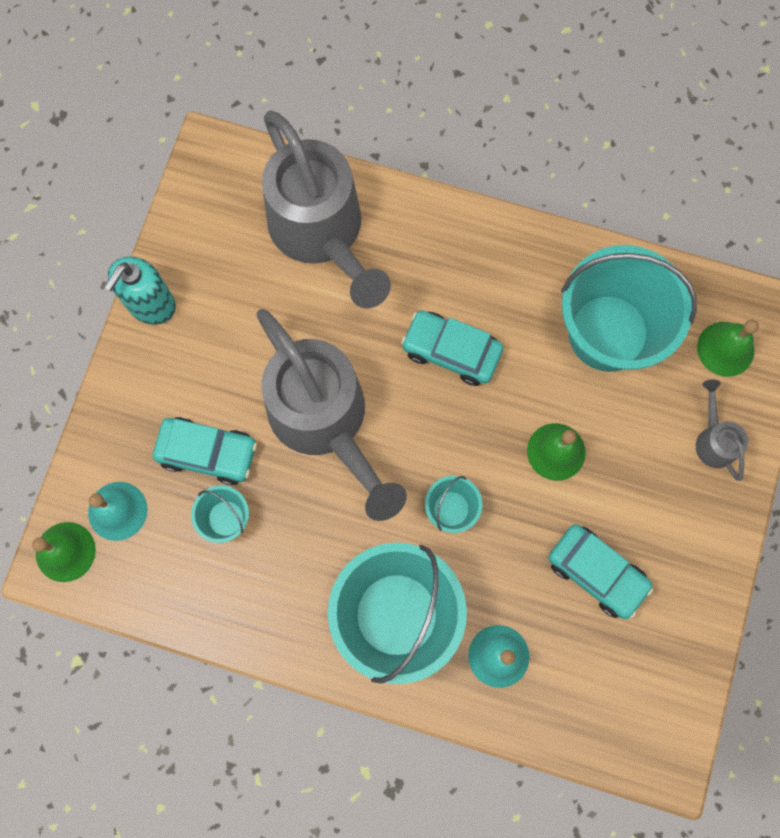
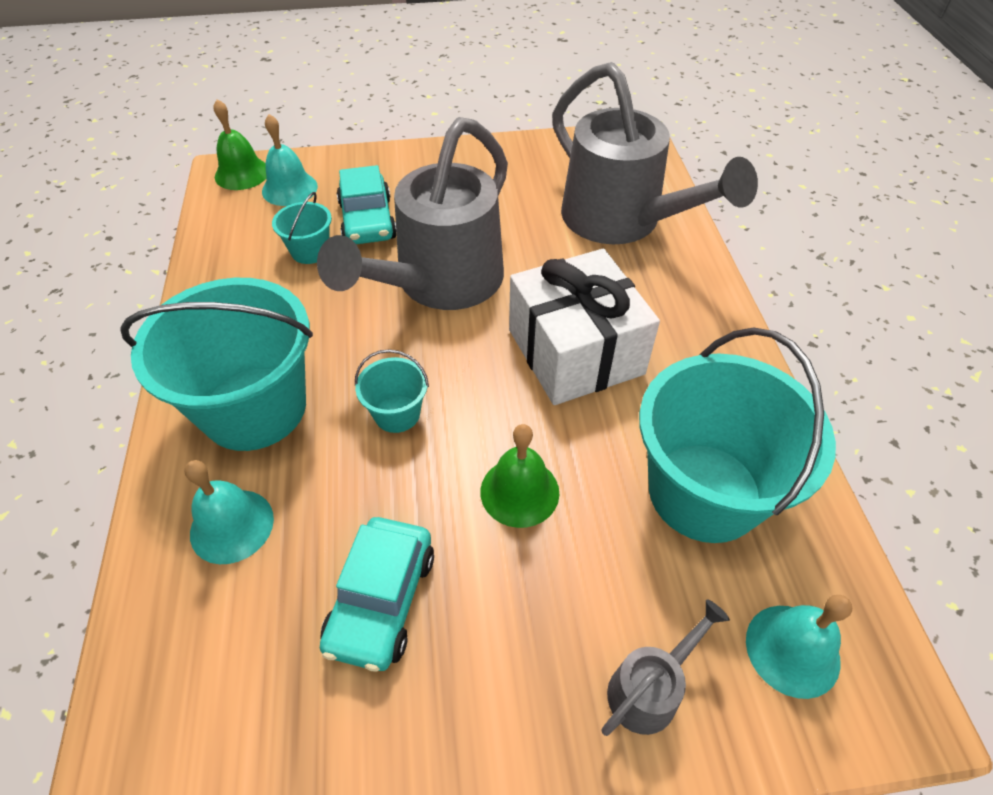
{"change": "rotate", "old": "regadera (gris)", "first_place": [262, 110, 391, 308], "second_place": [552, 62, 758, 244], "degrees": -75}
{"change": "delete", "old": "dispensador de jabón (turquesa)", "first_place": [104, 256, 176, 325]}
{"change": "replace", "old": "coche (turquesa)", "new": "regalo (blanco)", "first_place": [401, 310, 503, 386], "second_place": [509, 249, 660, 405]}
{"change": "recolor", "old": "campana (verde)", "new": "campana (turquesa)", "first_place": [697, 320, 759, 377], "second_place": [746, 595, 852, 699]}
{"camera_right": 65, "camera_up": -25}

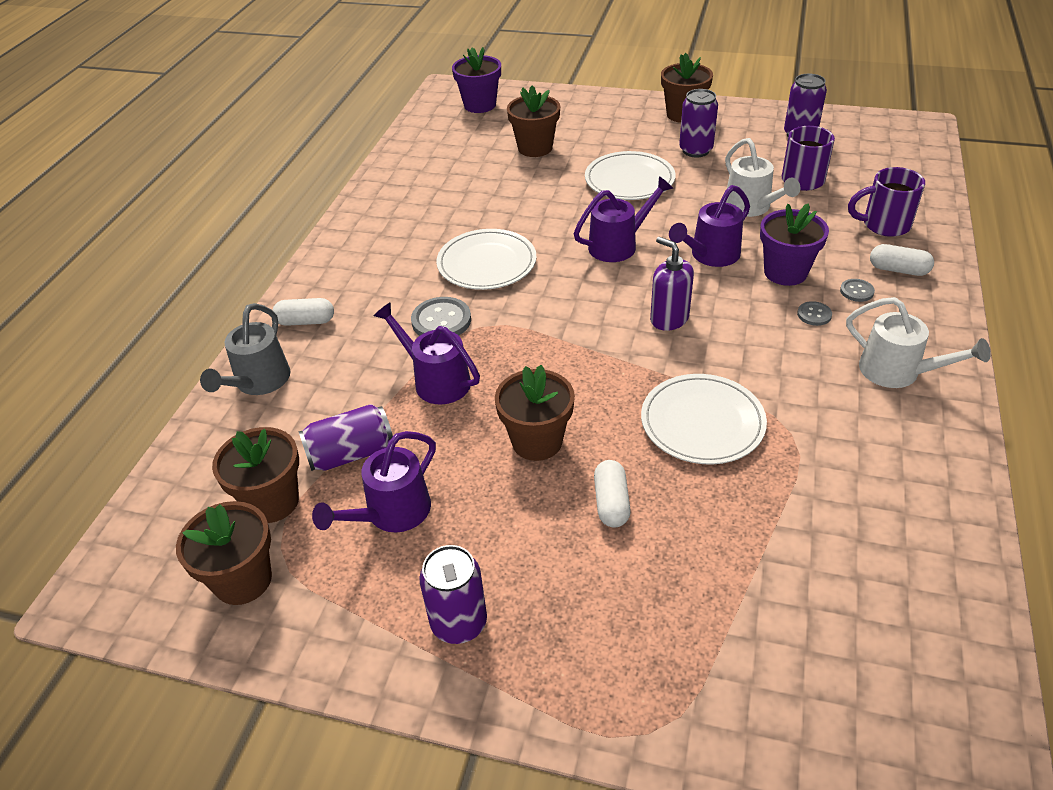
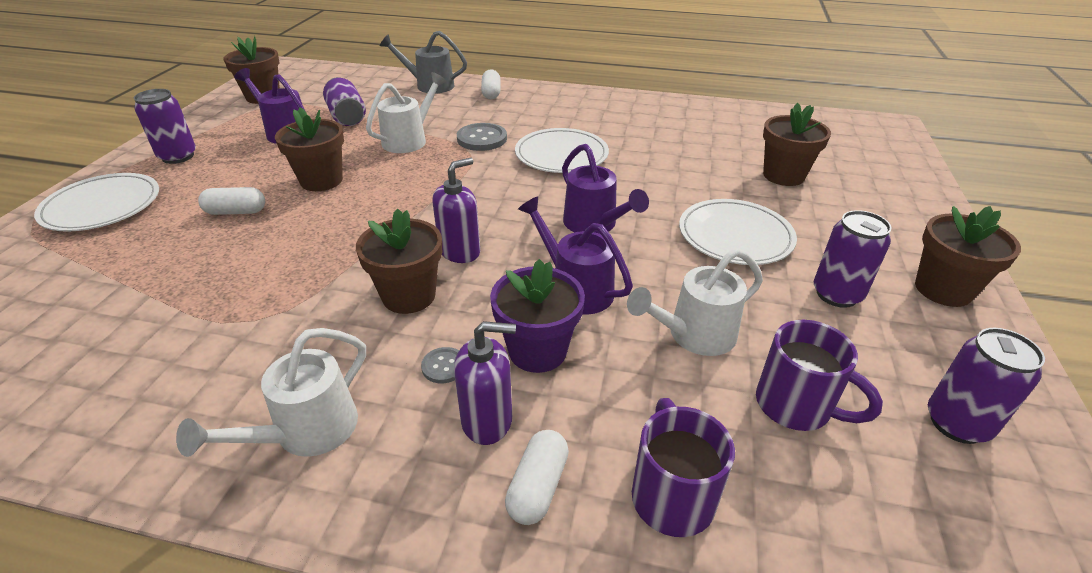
{"change": "delete", "old": "maceta (morado)", "first_place": [452, 47, 501, 113]}
{"change": "replace", "old": "botón (gris)", "new": "dispensador de jabón (morado)", "first_place": [840, 279, 875, 302], "second_place": [454, 321, 516, 445]}
{"change": "recolor", "old": "regadera (morado)", "new": "regadera (blanco)", "first_place": [373, 302, 480, 405], "second_place": [366, 72, 447, 153]}
{"change": "move", "old": "plato (blanco)", "first_place": [641, 374, 767, 465], "second_place": [34, 173, 159, 232]}
{"change": "move", "old": "maceta (marrón)", "first_place": [212, 427, 299, 523], "second_place": [356, 209, 442, 314]}
{"camera_right": 85, "camera_up": -5}

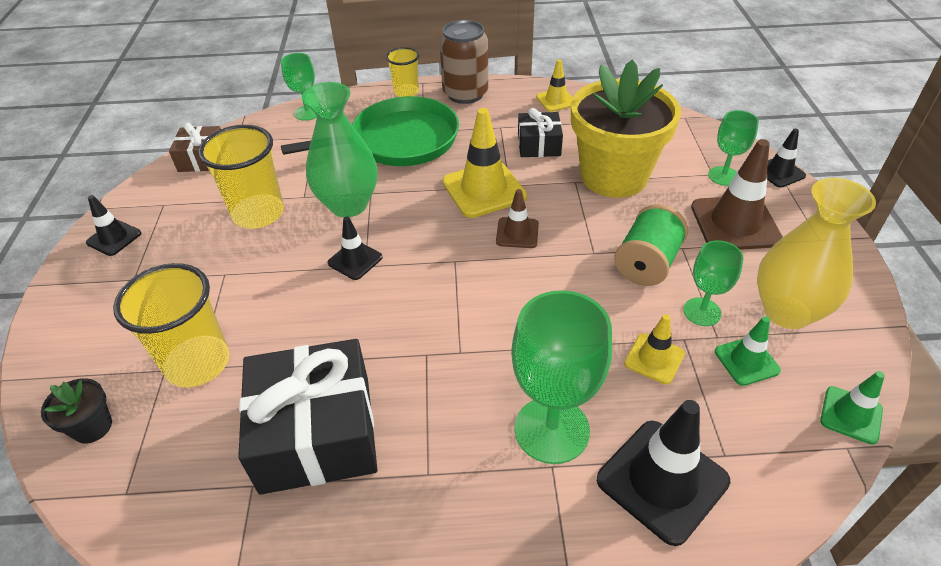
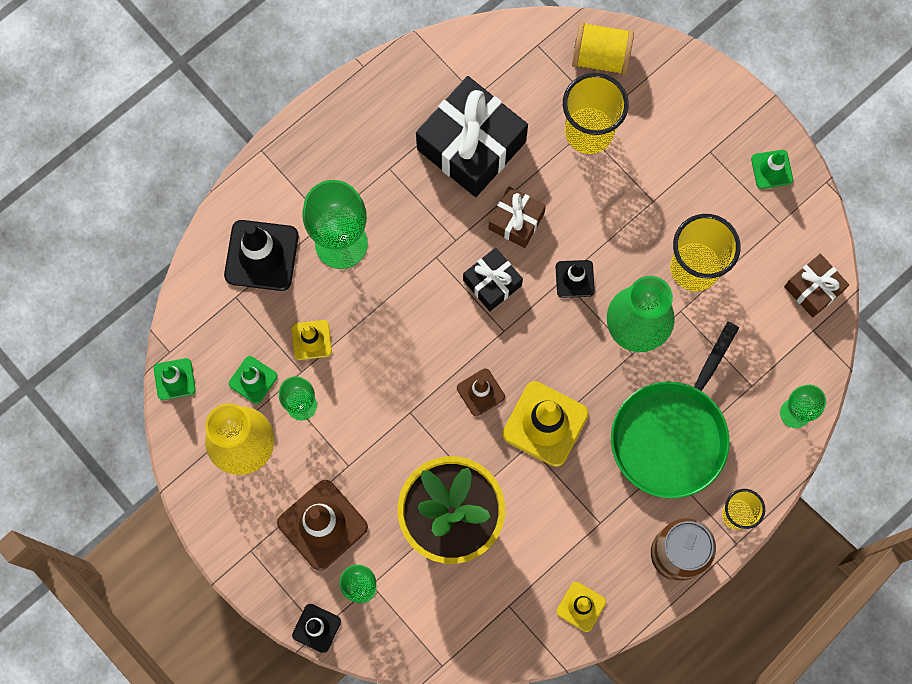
{"change": "move", "old": "regalo (negro)", "first_place": [518, 108, 563, 157], "second_place": [463, 248, 523, 311]}
{"change": "recolor", "old": "cono de tráfico (negro)", "new": "cono de tráfico (verde)", "first_place": [86, 195, 141, 256], "second_place": [751, 150, 793, 189]}
{"change": "delete", "old": "carrete (verde)", "first_place": [614, 204, 688, 286]}
{"change": "replace", "old": "maceta (negro)", "new": "carrete (amarillo)", "first_place": [41, 378, 112, 444], "second_place": [572, 22, 634, 75]}
{"change": "insert", "new": "regalo (marrón)", "second_place": [488, 186, 546, 248]}
{"camera_right": 140, "camera_up": 30}

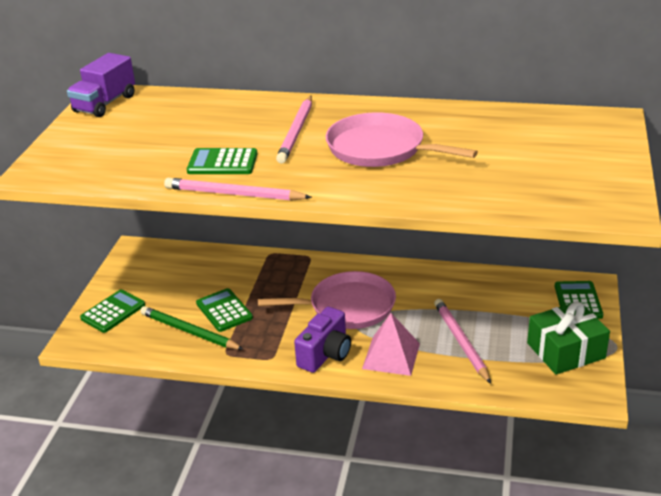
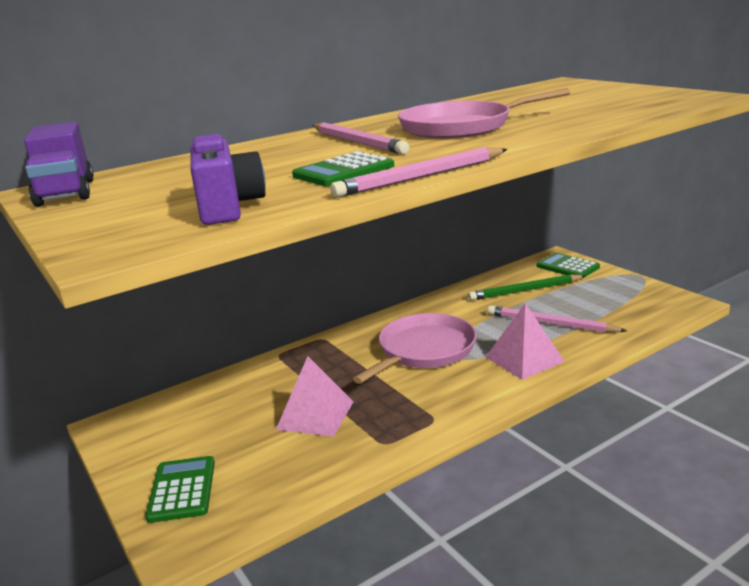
{"change": "replace", "old": "calculadora (verde)", "new": "pirámide (rosa)", "first_place": [196, 288, 253, 332], "second_place": [276, 356, 354, 437]}
{"change": "delete", "old": "regalo (verde)", "first_place": [527, 301, 610, 375]}
{"change": "move", "old": "lápiz (verde)", "first_place": [140, 306, 244, 350], "second_place": [468, 274, 585, 301]}
{"change": "move", "old": "cámara (morado)", "first_place": [294, 307, 351, 373], "second_place": [190, 134, 266, 225]}
{"camera_right": -45, "camera_up": -10}

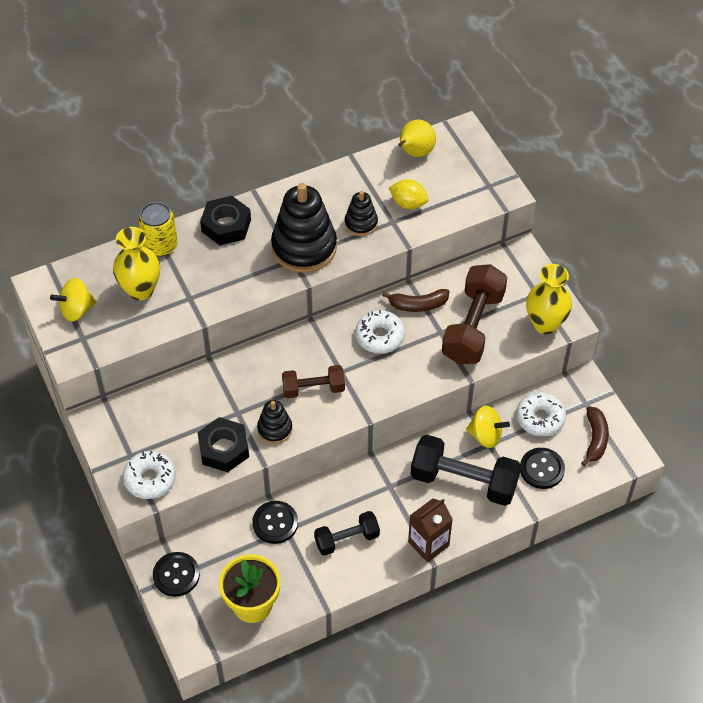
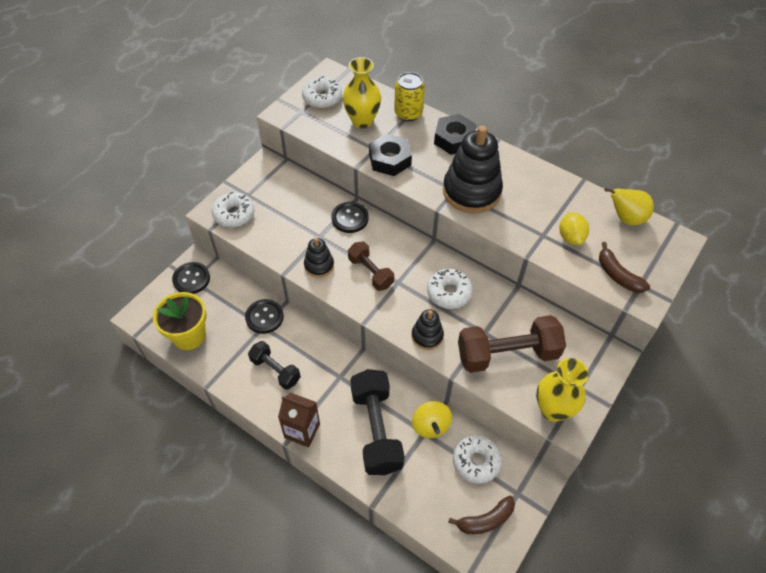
{"change": "move", "old": "juguete apilable (negro)", "first_place": [345, 191, 378, 236], "second_place": [412, 309, 444, 350]}
{"change": "replace", "old": "peonza (amarillo)", "new": "rosquilla (blanco)", "first_place": [50, 278, 97, 322], "second_place": [302, 76, 342, 108]}
{"change": "move", "old": "plátano (marrón)", "first_place": [382, 289, 449, 312], "second_place": [599, 242, 650, 293]}
{"change": "move", "old": "tuerca (negro)", "first_place": [197, 417, 249, 472], "second_place": [369, 133, 412, 176]}
{"change": "move", "old": "botón (negro)", "first_place": [520, 448, 565, 489], "second_place": [331, 202, 369, 233]}
{"camera_right": 60, "camera_up": 0}

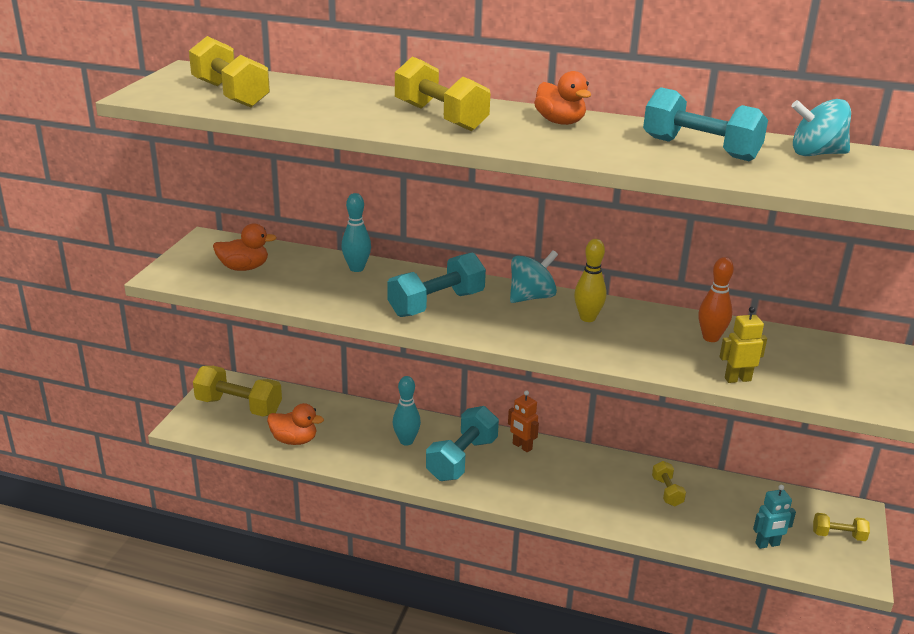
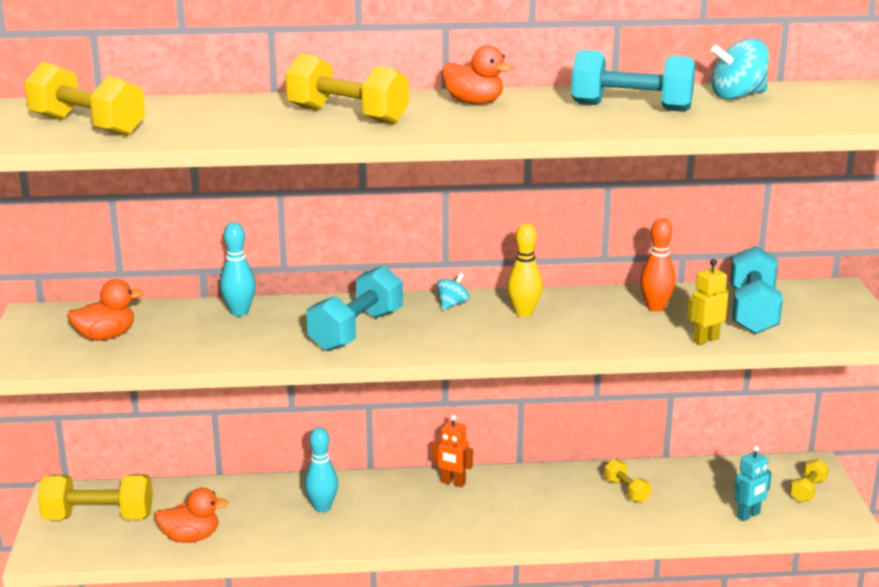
{"change": "resize", "old": "peonza (turquesa)", "first_place": [510, 250, 558, 303], "second_place": [436, 273, 469, 310], "factor": 0.57}
{"change": "move", "old": "mancuerna (turquesa)", "first_place": [426, 406, 499, 481], "second_place": [730, 246, 783, 334]}
{"change": "rotate", "old": "mancuerna (amarillo)", "first_place": [813, 513, 870, 541], "second_place": [790, 459, 829, 502], "degrees": -45}
{"camera_right": -20, "camera_up": -5}

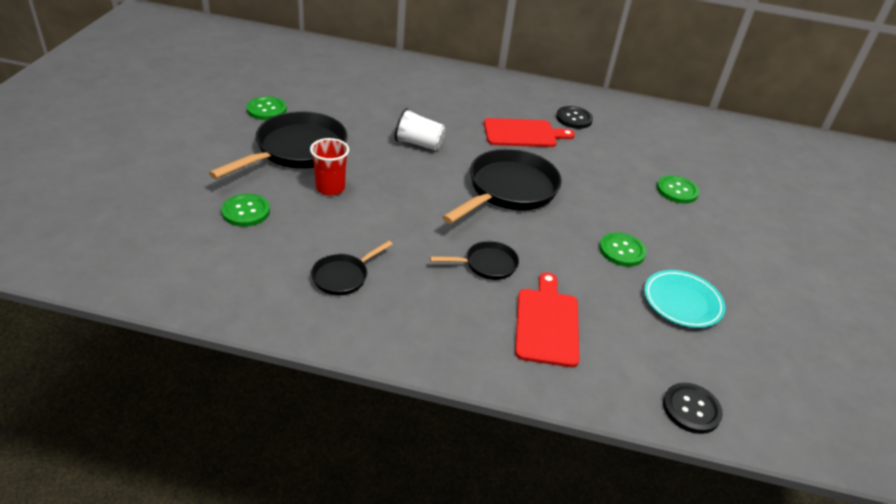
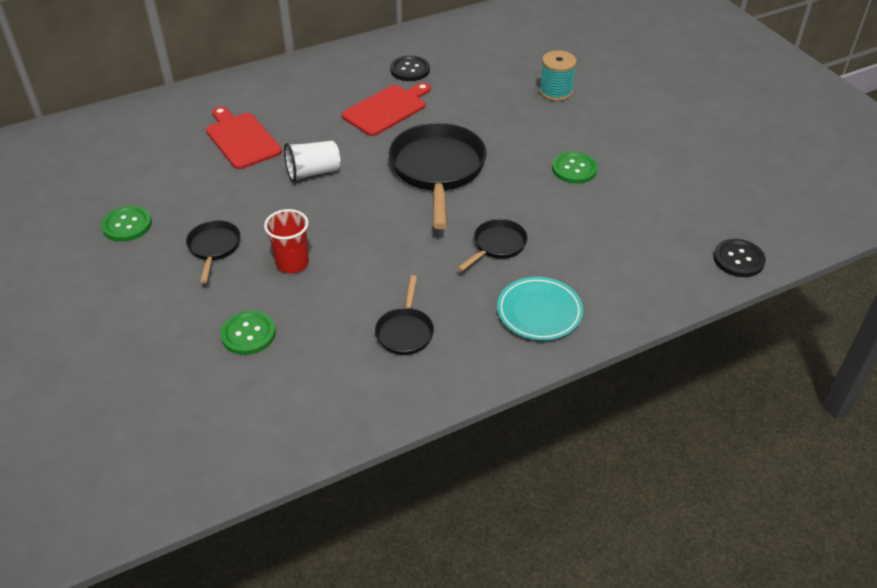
{"change": "resize", "old": "sartén (negro)", "first_place": [209, 111, 348, 179], "second_place": [186, 220, 240, 283], "factor": 0.5}
{"change": "replace", "old": "botón (verde)", "new": "carrete (turquesa)", "first_place": [657, 175, 699, 204], "second_place": [539, 50, 577, 101]}
{"change": "move", "old": "plato (turquesa)", "first_place": [644, 270, 726, 328], "second_place": [497, 277, 583, 340]}
{"change": "move", "old": "tabla de cortar (rojo)", "first_place": [515, 272, 580, 367], "second_place": [206, 107, 282, 169]}
{"camera_right": -35, "camera_up": 5}

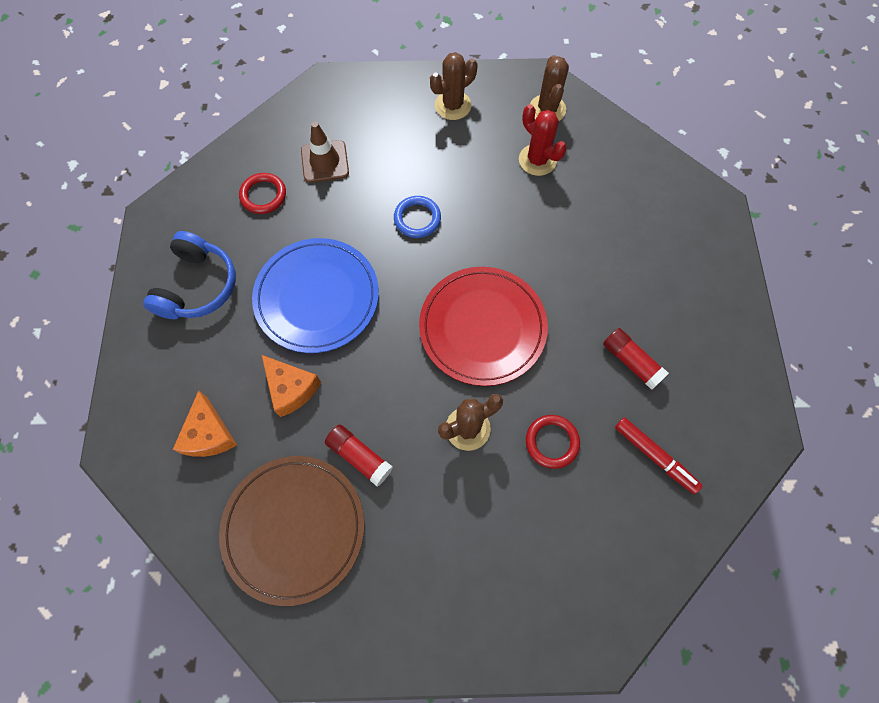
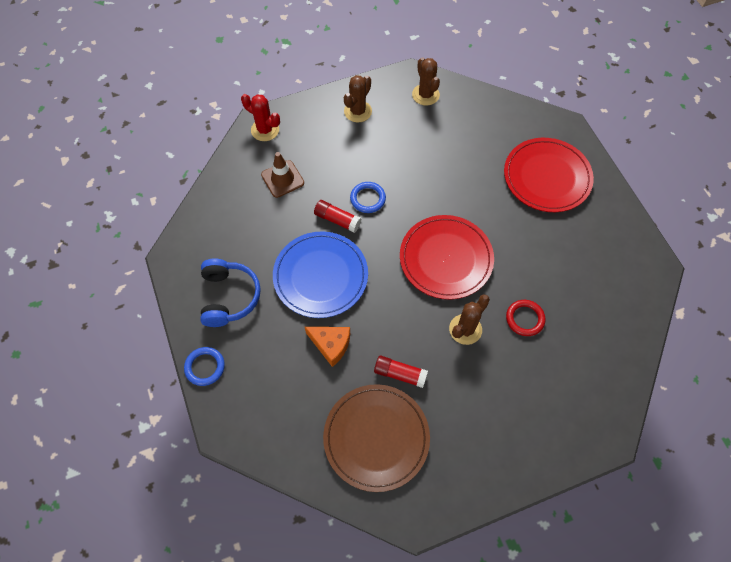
{"change": "move", "old": "cactus (rojo)", "first_place": [519, 104, 567, 176], "second_place": [241, 94, 280, 141]}
{"change": "delete", "old": "anillo (rojo)", "first_place": [239, 173, 286, 214]}
{"change": "move", "old": "barra de pegamento (rojo)", "first_place": [603, 328, 669, 390], "second_place": [314, 200, 361, 233]}
{"change": "delete", "old": "queso (naranja)", "first_place": [173, 391, 237, 457]}
{"change": "delete", "old": "rotulador (rojo)", "first_place": [615, 417, 702, 494]}
{"change": "insert", "new": "plato (rojo)", "second_place": [504, 138, 594, 212]}
{"change": "insert", "new": "anillo (azul)", "second_place": [184, 347, 225, 386]}
{"camera_right": -20, "camera_up": -5}

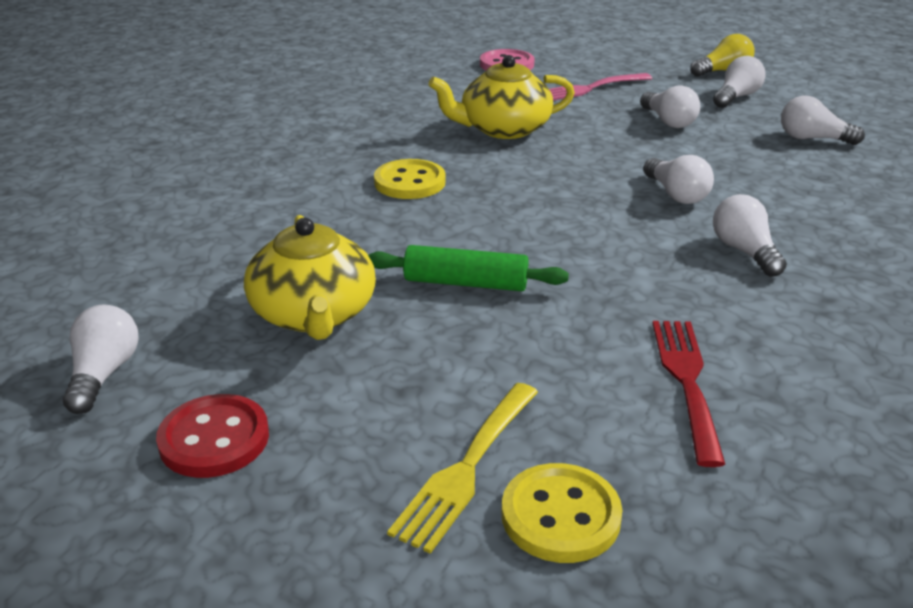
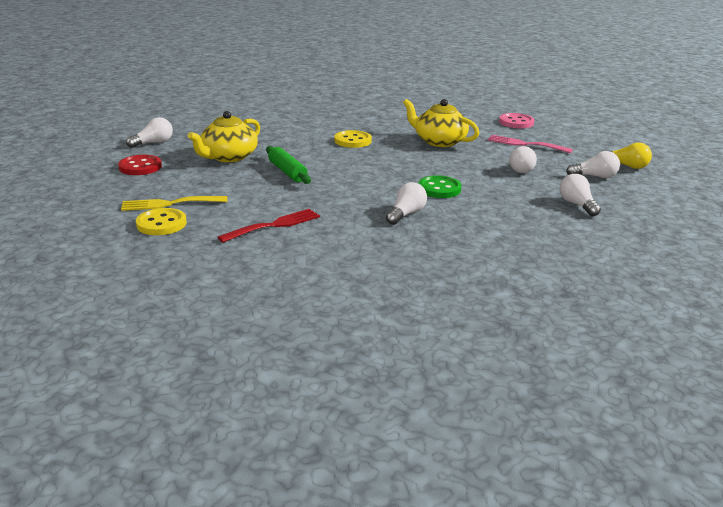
{"change": "replace", "old": "bombilla (blanco)", "new": "botón (verde)", "first_place": [643, 155, 714, 204], "second_place": [418, 175, 462, 198]}
{"camera_right": 50, "camera_up": -5}

